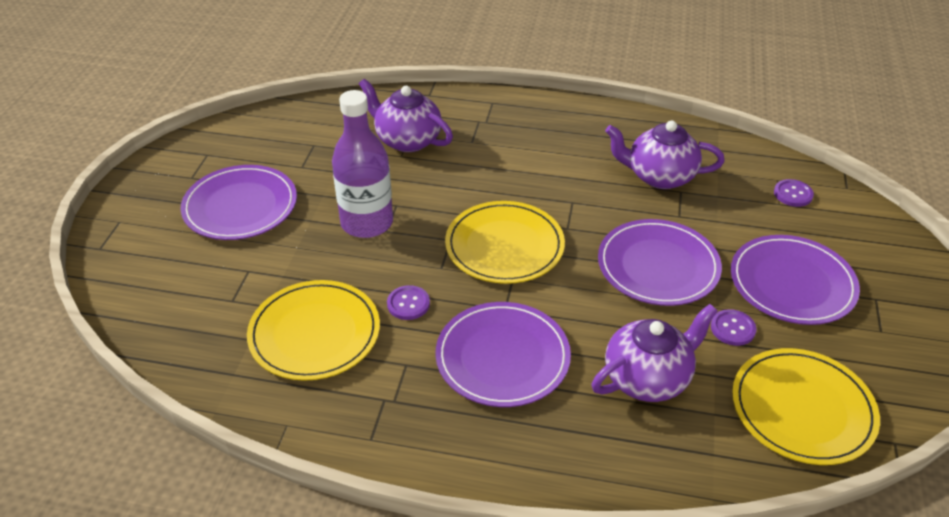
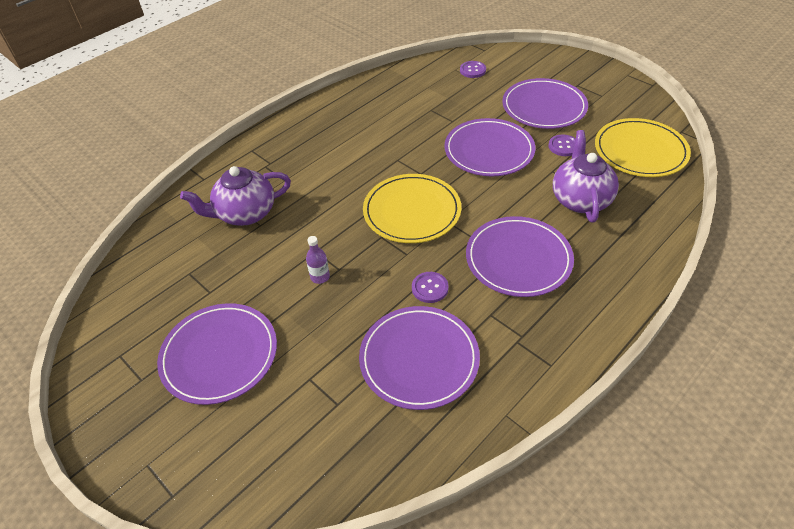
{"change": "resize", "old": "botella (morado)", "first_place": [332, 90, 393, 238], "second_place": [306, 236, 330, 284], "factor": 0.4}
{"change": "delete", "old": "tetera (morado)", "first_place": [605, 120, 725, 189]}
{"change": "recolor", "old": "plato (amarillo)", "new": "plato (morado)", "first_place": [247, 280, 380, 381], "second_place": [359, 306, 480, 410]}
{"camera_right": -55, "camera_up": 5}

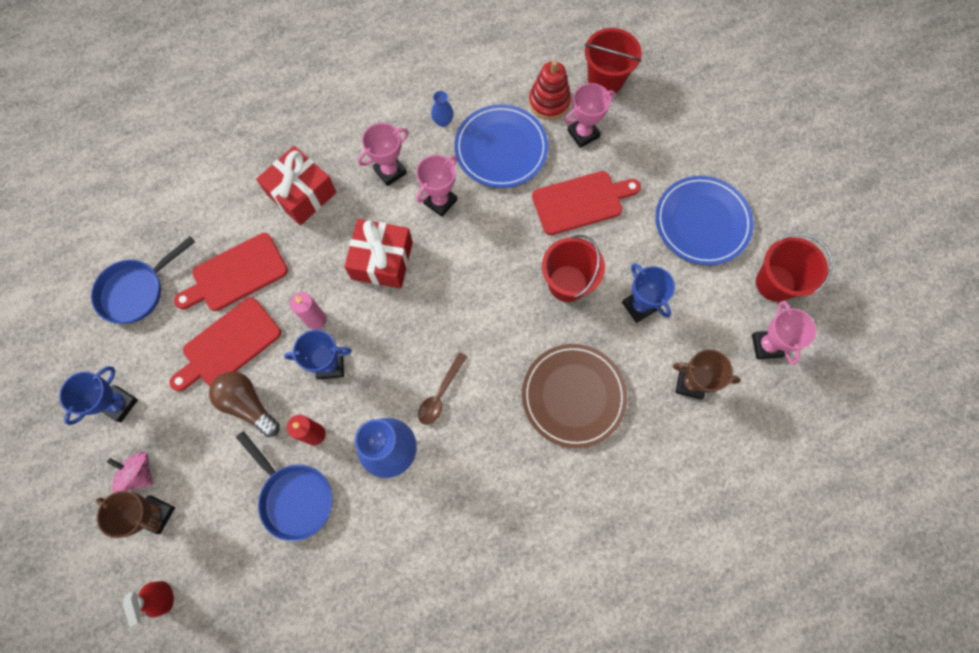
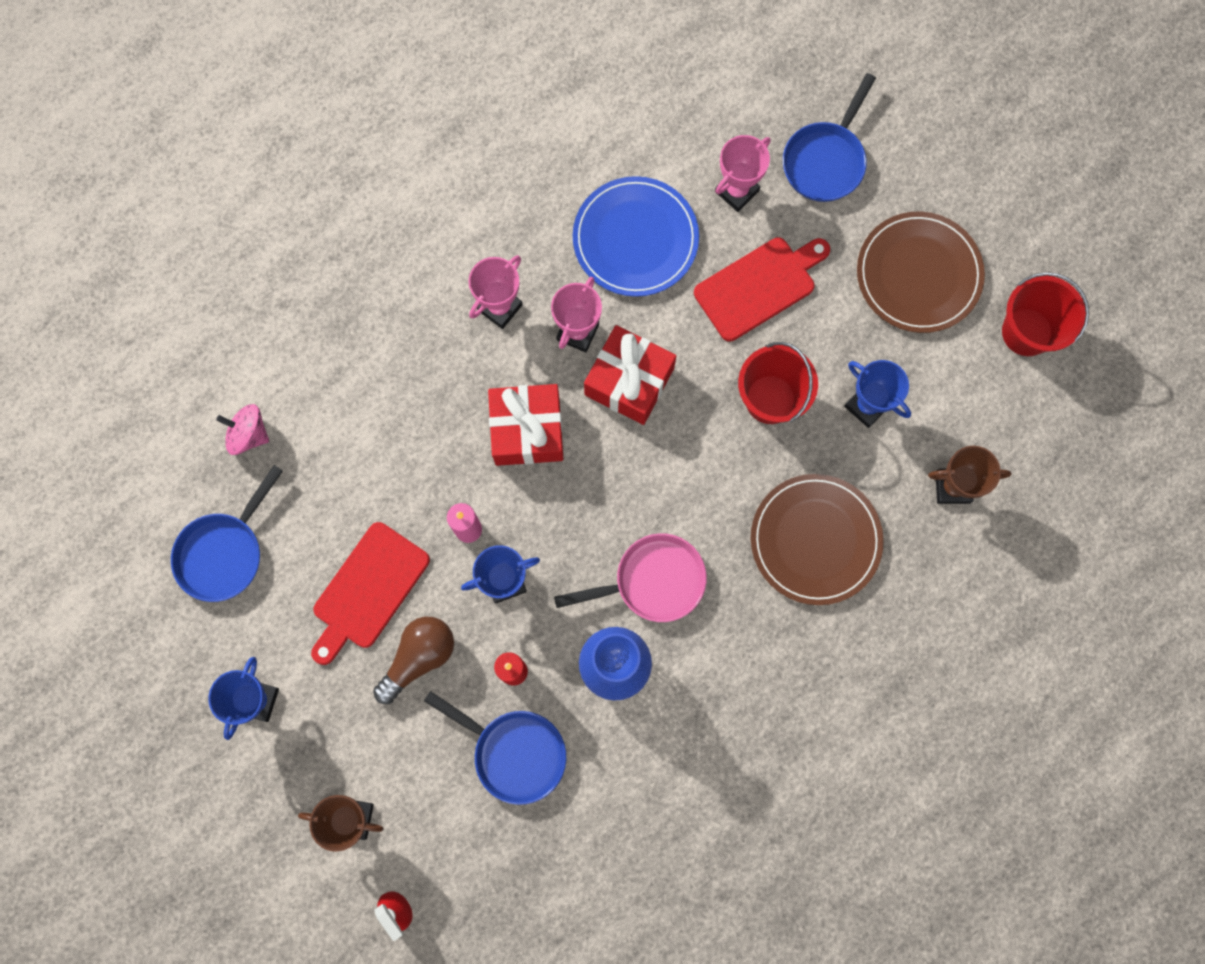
{"change": "delete", "old": "balde (rojo)", "first_place": [585, 28, 642, 95]}
{"change": "delete", "old": "juguete apilable (rojo)", "first_place": [529, 60, 571, 120]}
{"change": "delete", "old": "florero (azul)", "first_place": [431, 91, 454, 127]}
{"change": "move", "old": "regalo (rojo)", "first_place": [256, 146, 337, 225], "second_place": [584, 325, 676, 425]}
{"change": "recolor", "old": "plato (azul)", "new": "plato (marrón)", "first_place": [656, 176, 754, 265], "second_place": [857, 212, 985, 333]}
{"change": "delete", "old": "tabla de cortar (rojo)", "first_place": [174, 233, 288, 311]}
{"change": "delete", "old": "trofeo (rosa)", "first_place": [752, 301, 816, 365]}
{"change": "replace", "old": "cuchara (marrón)", "new": "sartén (rosa)", "first_place": [418, 352, 467, 425], "second_place": [554, 533, 707, 622]}
{"change": "rotate", "old": "bombilla (marrón)", "first_place": [209, 371, 280, 437], "second_place": [373, 617, 454, 704], "degrees": 105}
{"change": "move", "old": "peonza (rosa)", "first_place": [107, 452, 153, 493], "second_place": [216, 404, 269, 455]}
{"change": "insert", "new": "sartén (azul)", "second_place": [783, 73, 876, 202]}
{"camera_right": -15, "camera_up": 5}

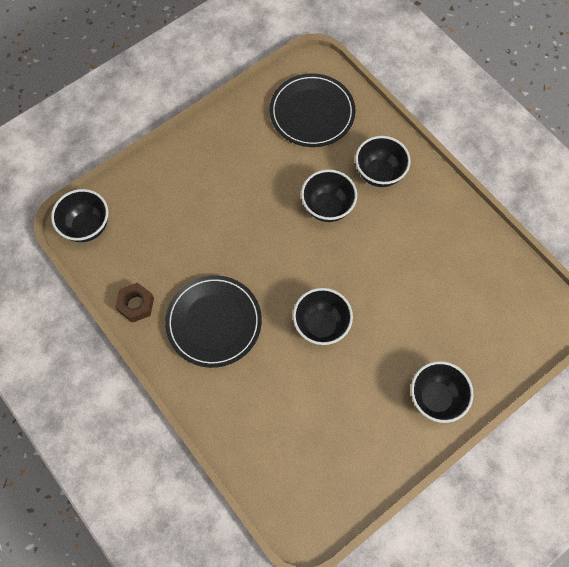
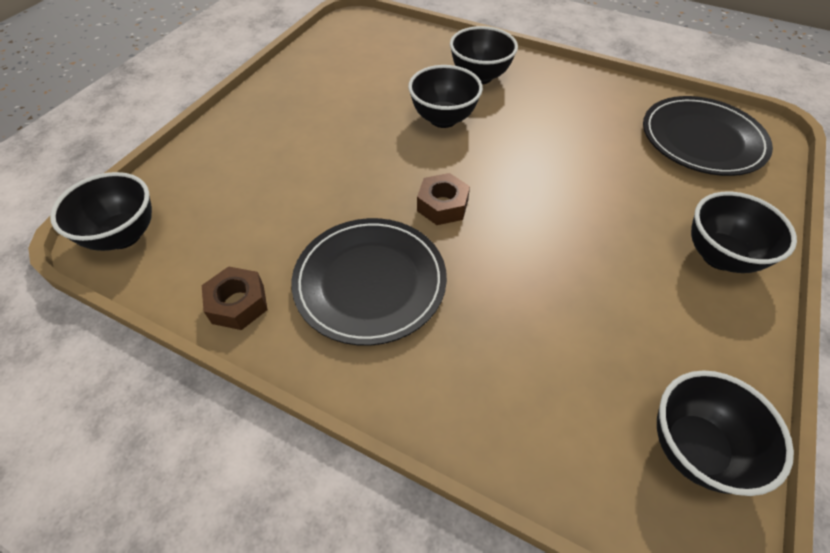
{"change": "move", "old": "plato (negro)", "first_place": [270, 73, 356, 147], "second_place": [643, 96, 773, 176]}
{"change": "move", "old": "cuenco (negro)", "first_place": [293, 288, 353, 345], "second_place": [657, 370, 794, 496]}
{"change": "insert", "new": "tuerca (marrón)", "second_place": [417, 173, 470, 225]}
{"camera_right": -25, "camera_up": -15}

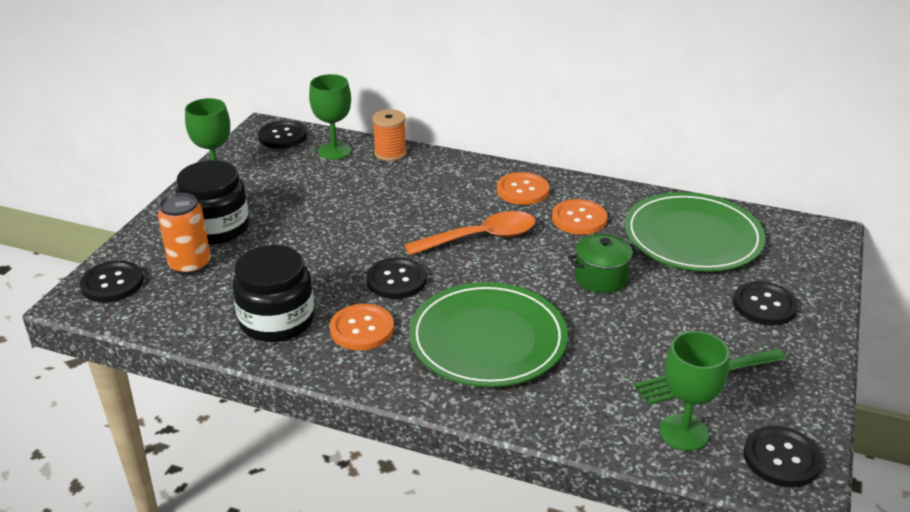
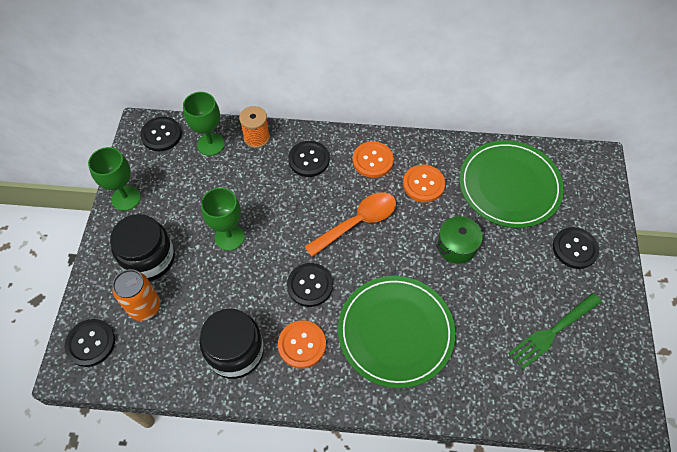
{"change": "move", "old": "copa (verde)", "first_place": [659, 331, 729, 451], "second_place": [201, 188, 245, 251]}
{"change": "move", "old": "botón (negro)", "first_place": [744, 426, 822, 487], "second_place": [288, 141, 329, 177]}
{"camera_right": -15, "camera_up": 25}

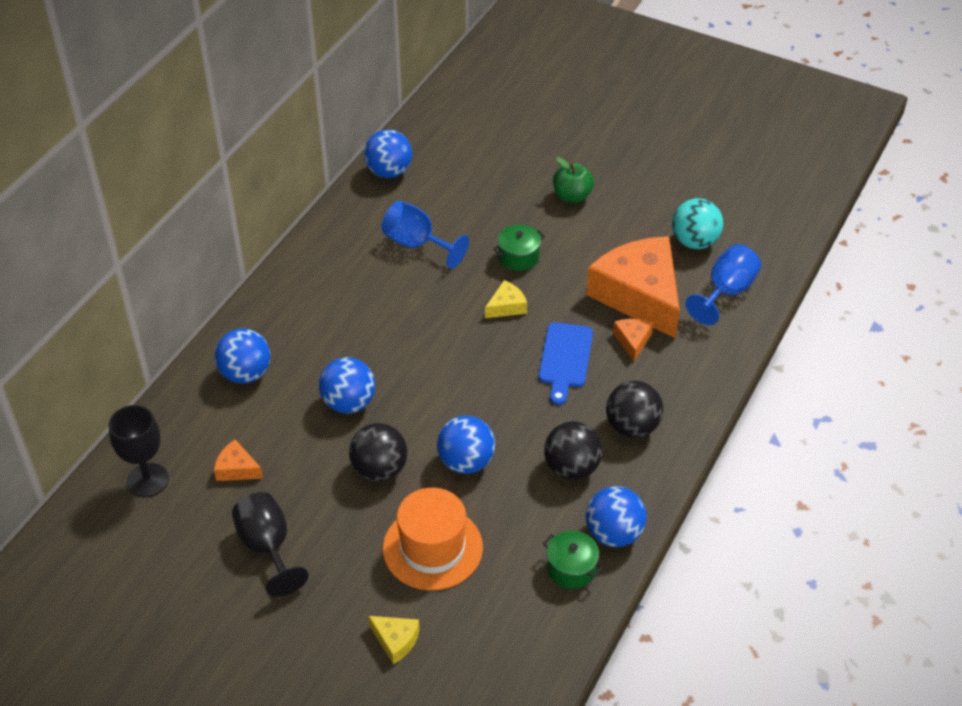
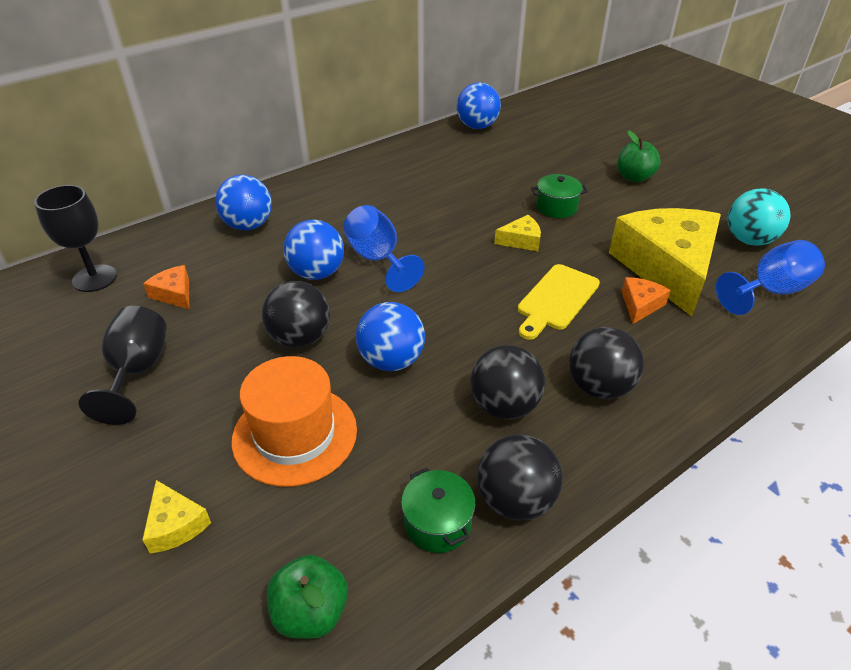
{"change": "move", "old": "copa (azul)", "first_place": [381, 201, 469, 269], "second_place": [343, 205, 424, 292]}
{"change": "recolor", "old": "queso (naranja)", "new": "queso (amarillo)", "first_place": [586, 236, 680, 339], "second_place": [609, 208, 721, 317]}
{"change": "recolor", "old": "tabla de cortar (azul)", "new": "tabla de cortar (amarillo)", "first_place": [539, 322, 593, 405], "second_place": [518, 264, 600, 340]}
{"change": "recolor", "old": "pelota (azul)", "new": "pelota (negro)", "first_place": [586, 486, 647, 547], "second_place": [477, 434, 563, 521]}
{"change": "insert", "new": "manzana (verde)", "second_place": [267, 555, 348, 639]}
{"camera_right": 25, "camera_up": -5}

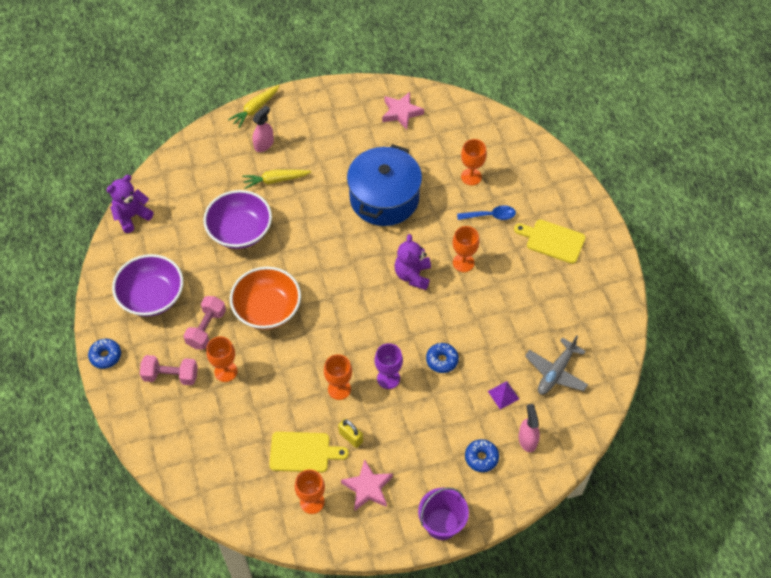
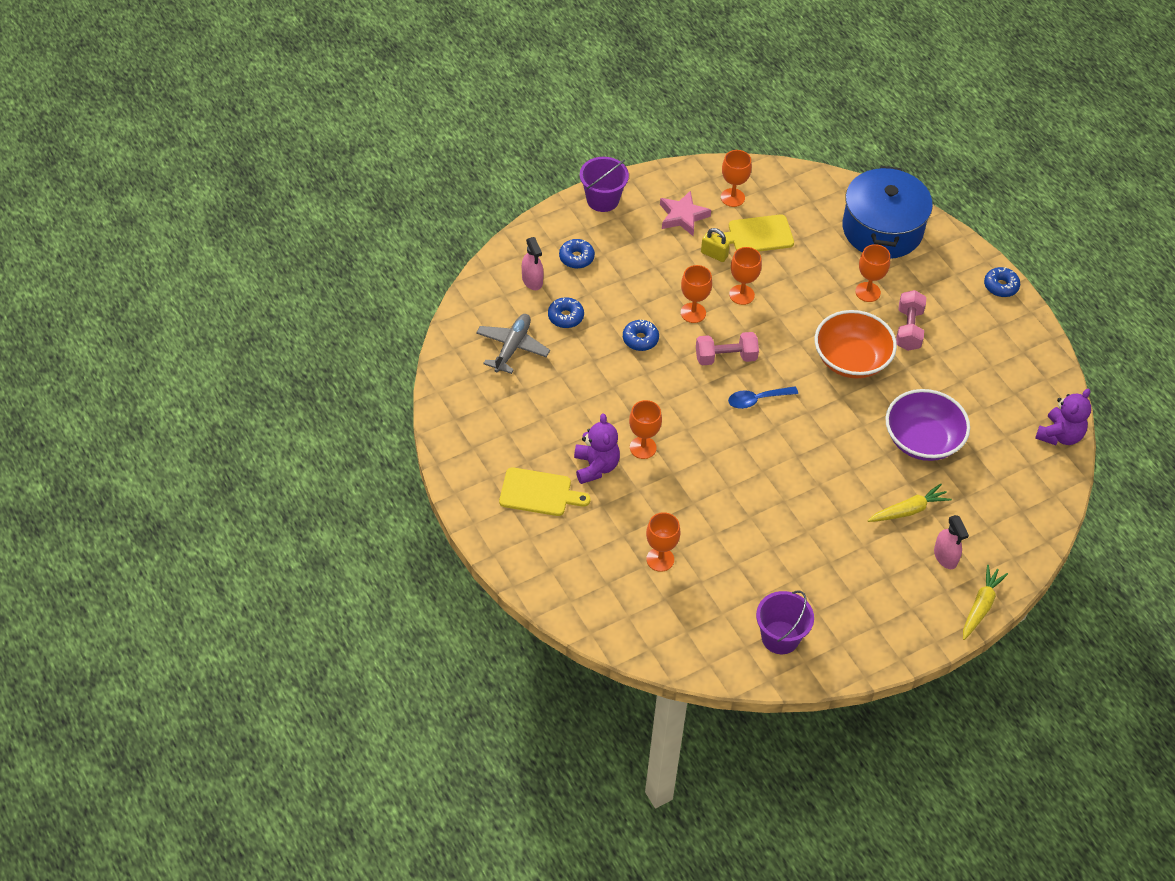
{"change": "replace", "old": "estrella (rosa)", "new": "balde (morado)", "first_place": [382, 92, 424, 130], "second_place": [756, 591, 814, 654]}
{"change": "rotate", "old": "pulverizador (rosa)", "first_place": [252, 106, 274, 152], "second_place": [934, 515, 969, 569], "degrees": -45}
{"change": "move", "old": "olla (azul)", "first_place": [347, 144, 422, 226], "second_place": [842, 166, 933, 259]}
{"change": "move", "old": "cuchara (azul)", "first_place": [457, 205, 516, 220], "second_place": [728, 386, 798, 409]}
{"change": "move", "old": "osito (morado)", "first_place": [395, 234, 431, 290], "second_place": [574, 413, 620, 484]}
{"change": "delete", "old": "cuenco (morado)", "first_place": [112, 254, 183, 317]}
{"change": "recolor", "old": "copa (morado)", "new": "copa (naranja)", "first_place": [375, 343, 403, 389], "second_place": [681, 265, 712, 323]}
{"change": "move", "old": "mancuerna (rosa)", "first_place": [140, 355, 198, 385], "second_place": [696, 332, 759, 365]}
{"change": "replace", "old": "pirámide (morado)", "new": "rosquilla (azul)", "first_place": [488, 381, 519, 409], "second_place": [548, 297, 584, 328]}
{"camera_right": 165, "camera_up": -5}

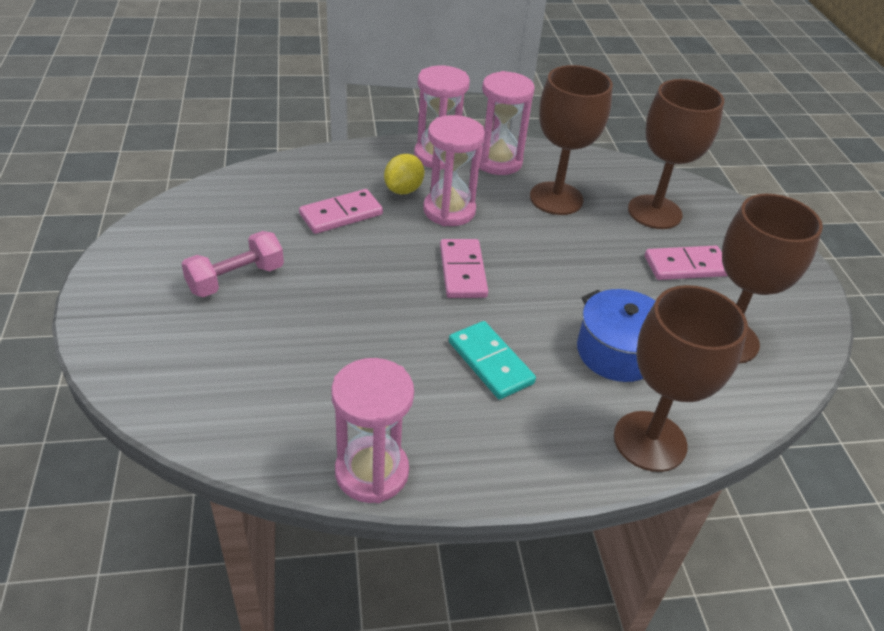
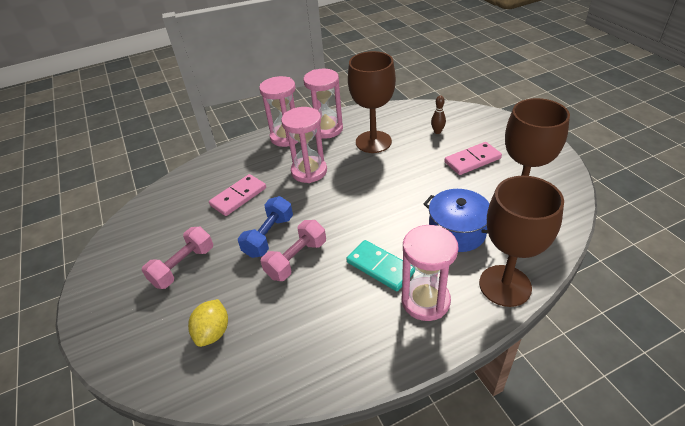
{"change": "replace", "old": "copa (marrón)", "new": "bolo (marrón)", "first_place": [628, 79, 724, 229], "second_place": [431, 96, 446, 134]}
{"change": "move", "old": "limón (amarillo)", "first_place": [384, 154, 424, 195], "second_place": [188, 299, 228, 347]}
{"change": "delete", "old": "ficha de dominó (rosa)", "first_place": [440, 239, 488, 298]}
{"change": "move", "old": "reloj de arena (rosa)", "first_place": [331, 358, 414, 503], "second_place": [402, 225, 459, 321]}
{"change": "insert", "new": "mancuerna (azul)", "second_place": [238, 196, 293, 258]}
{"change": "insert", "new": "mancuerna (rosa)", "second_place": [261, 220, 326, 281]}
{"camera_right": -10, "camera_up": 0}

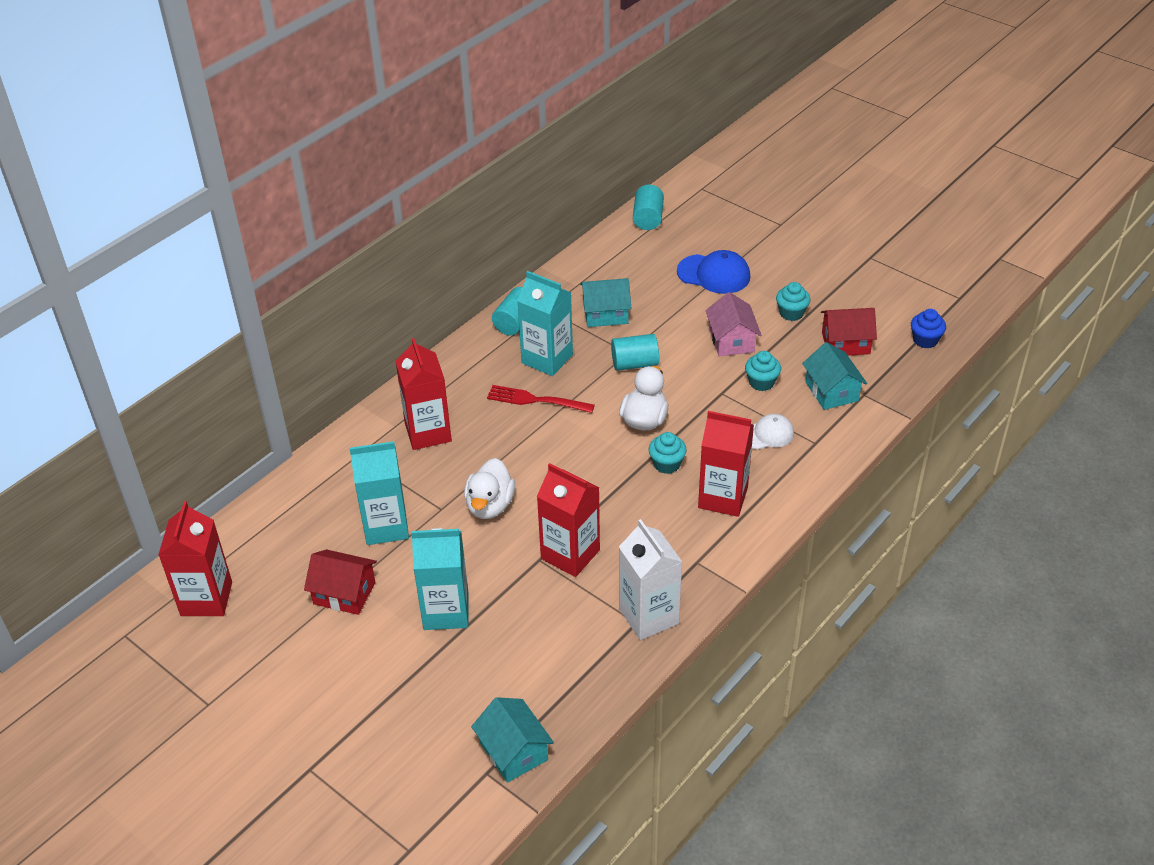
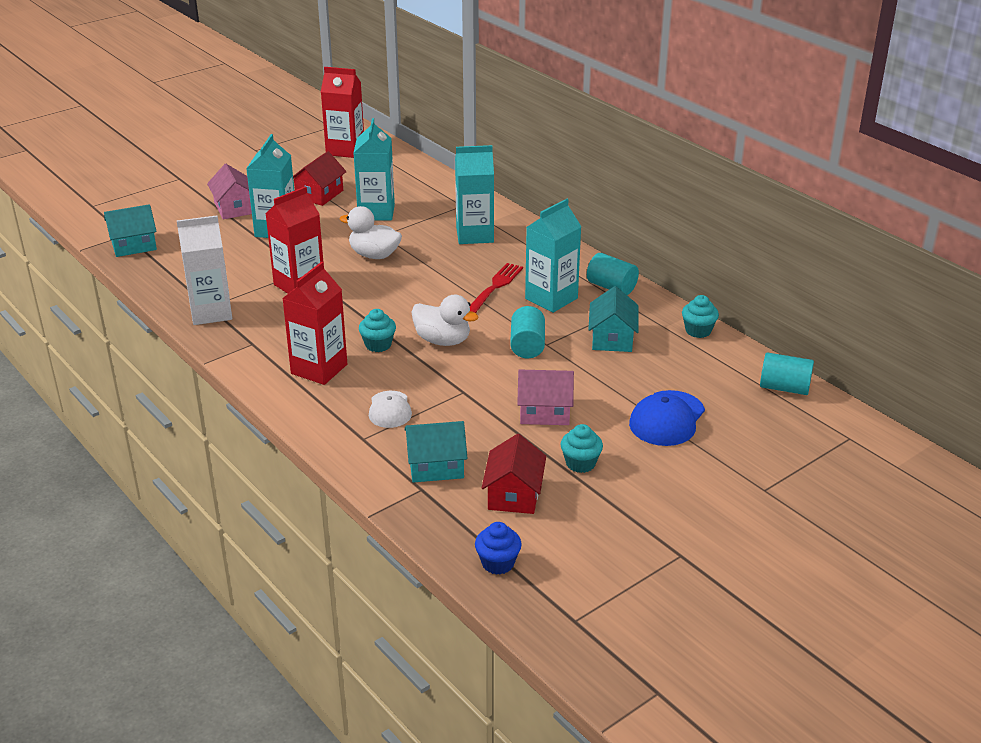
{"change": "recolor", "old": "cartón de leche (rojo)", "new": "cartón de leche (turquesa)", "first_place": [395, 338, 452, 450], "second_place": [455, 145, 494, 244]}
{"change": "move", "old": "magdalena (turquesa)", "first_place": [745, 351, 781, 391], "second_place": [682, 295, 719, 338]}
{"change": "insert", "new": "casa (rosa)", "second_place": [207, 164, 252, 219]}
{"camera_right": 100, "camera_up": -10}

